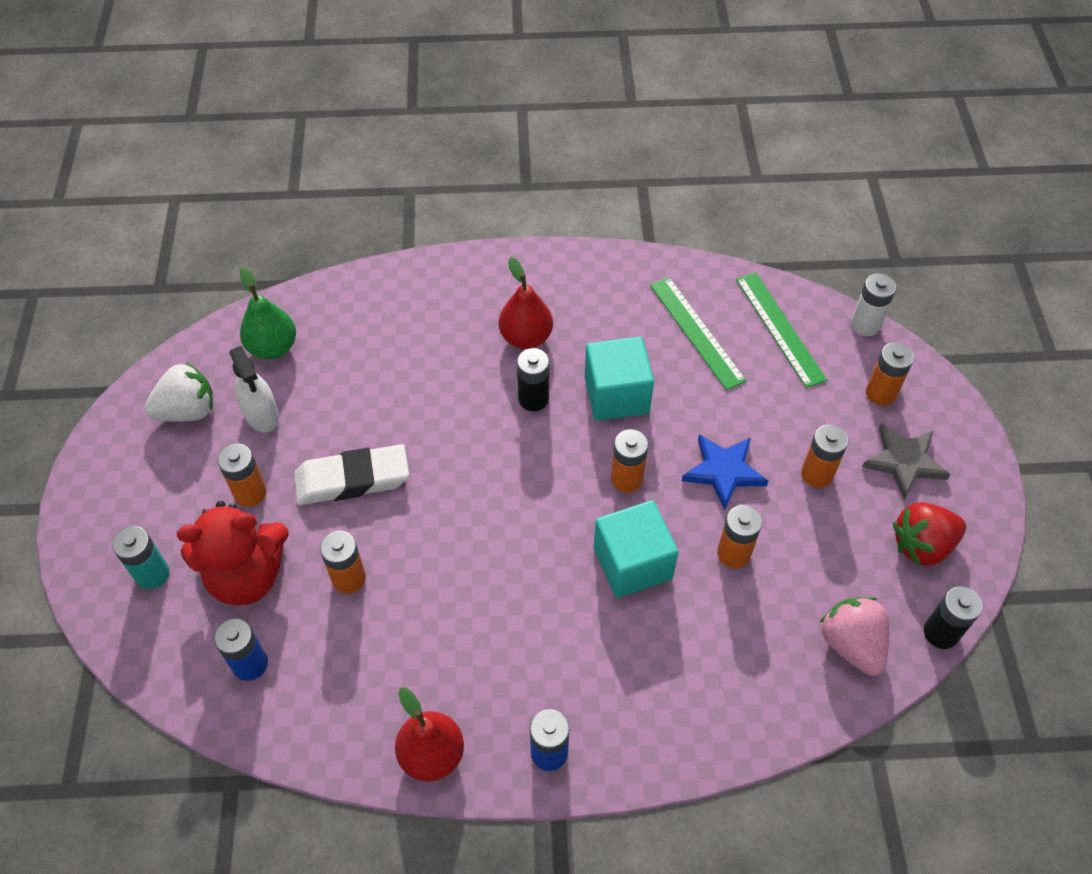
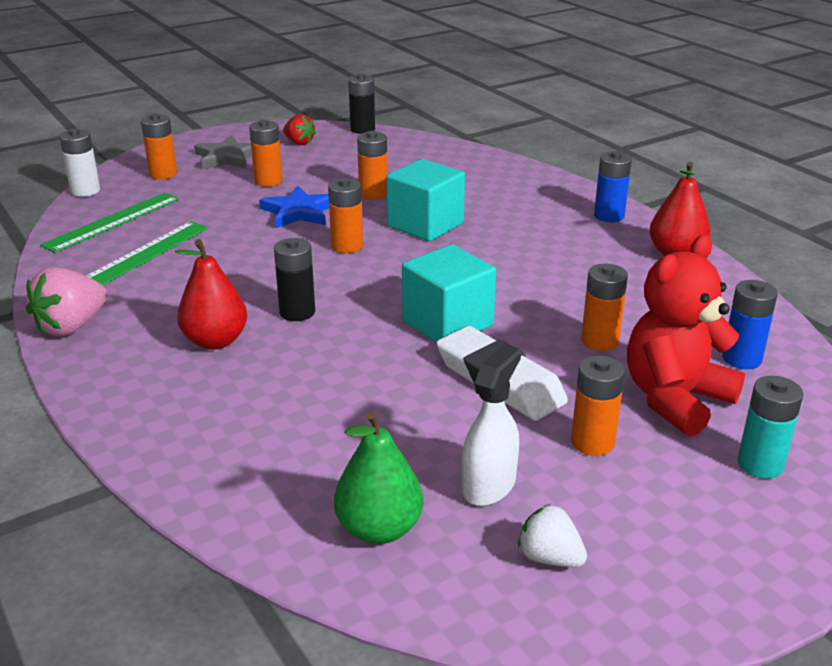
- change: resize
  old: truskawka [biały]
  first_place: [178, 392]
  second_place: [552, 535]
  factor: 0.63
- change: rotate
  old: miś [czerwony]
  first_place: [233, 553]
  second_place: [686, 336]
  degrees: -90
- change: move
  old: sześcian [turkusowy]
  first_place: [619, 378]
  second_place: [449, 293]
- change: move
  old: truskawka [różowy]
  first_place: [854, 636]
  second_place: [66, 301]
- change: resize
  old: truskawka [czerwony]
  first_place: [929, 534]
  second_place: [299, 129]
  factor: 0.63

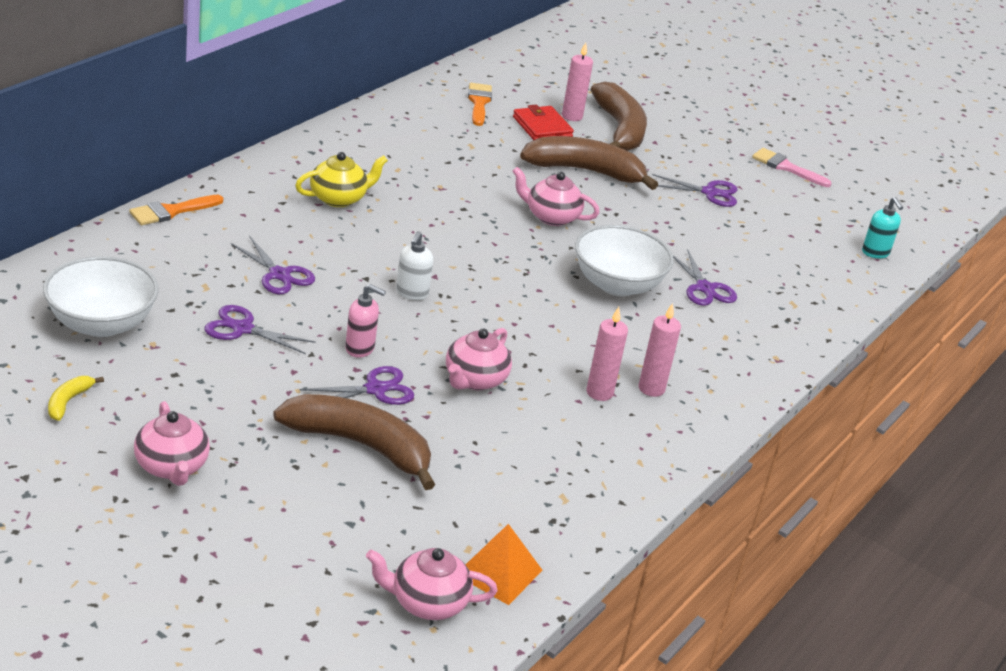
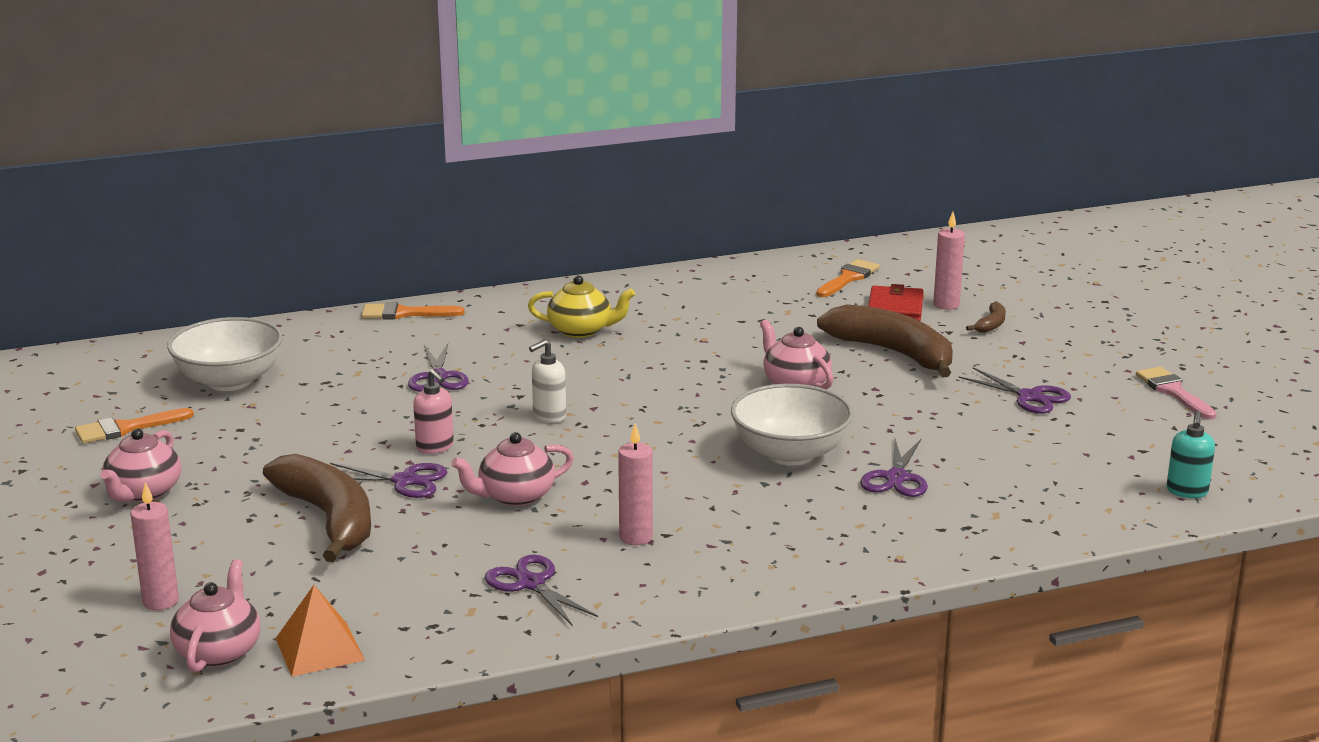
- change: replace
  old: banan [żółty]
  new: pędzel [pomarańczowy]
  first_place: [76, 398]
  second_place: [134, 426]
- change: move
  old: nożyczki [fioletowy]
  first_place: [260, 329]
  second_place: [541, 590]
- change: rotate
  old: imbryk [różowy]
  first_place: [432, 584]
  second_place: [215, 616]
  degrees: 60
- change: resize
  old: banan [brązowy]
  first_place: [619, 116]
  second_place: [986, 317]
  factor: 0.42
- change: move
  old: świeca [różowy]
  first_place: [659, 350]
  second_place: [155, 546]

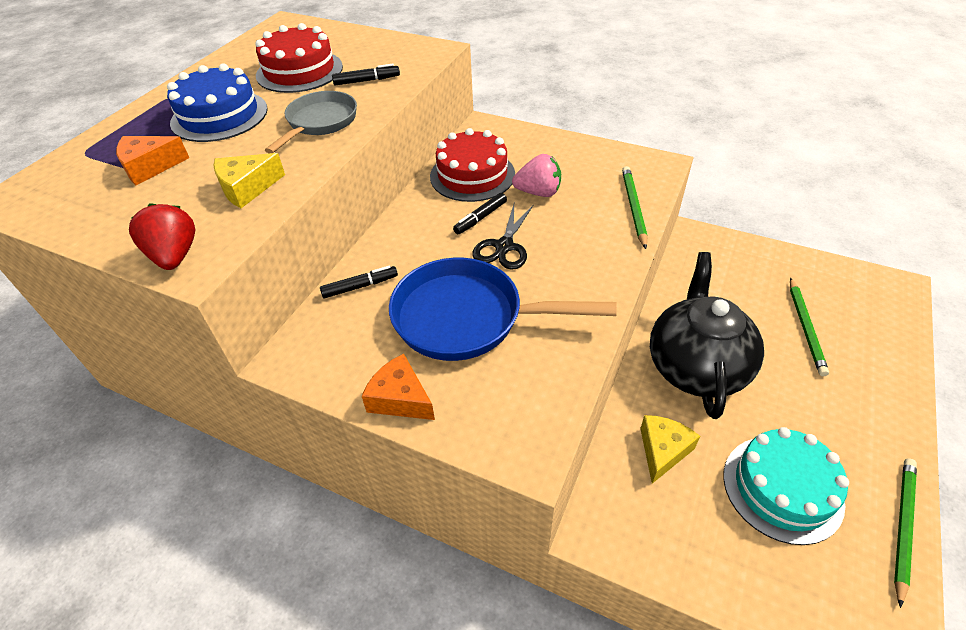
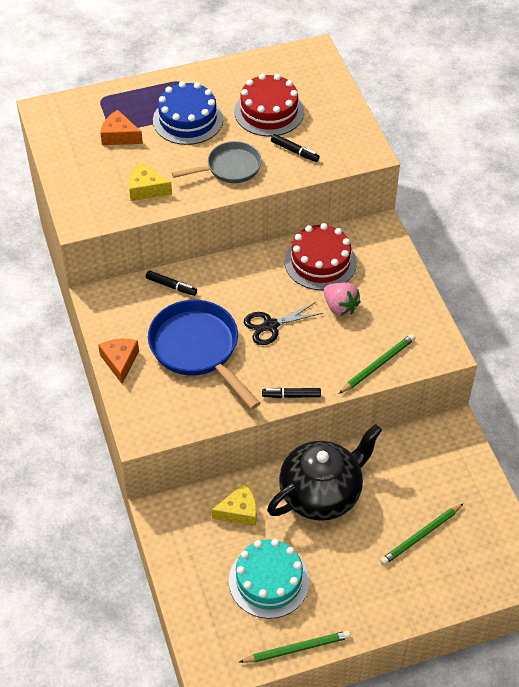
- change: delete
  old: truskawka [czerwony]
  first_place: [162, 236]
- change: move
  old: flamaster [czarny]
  first_place: [480, 213]
  second_place: [291, 393]

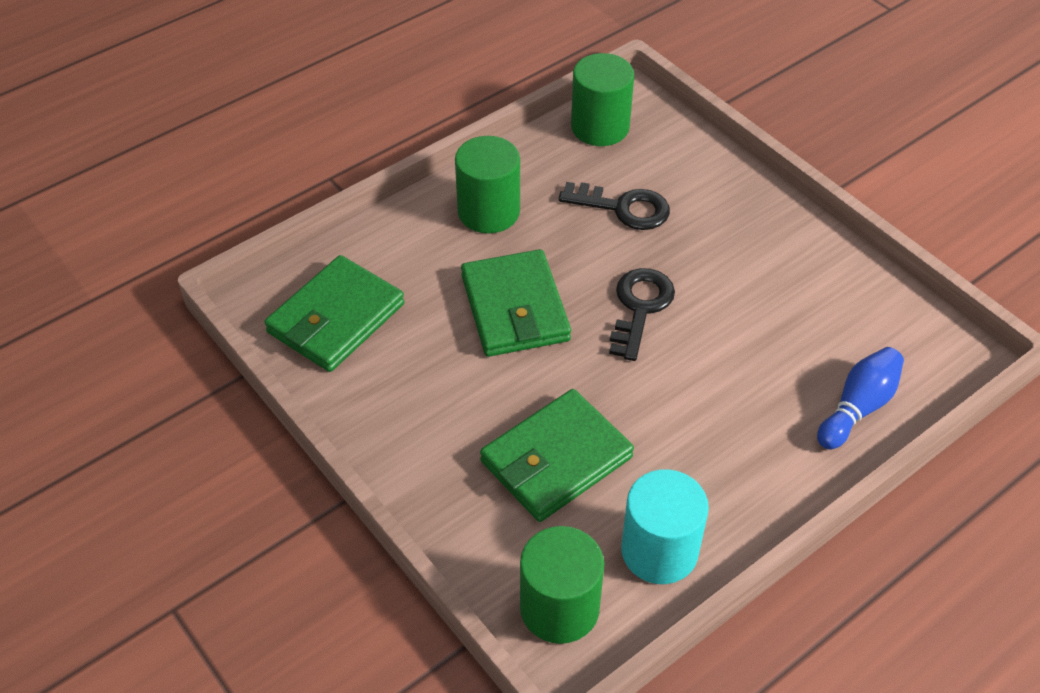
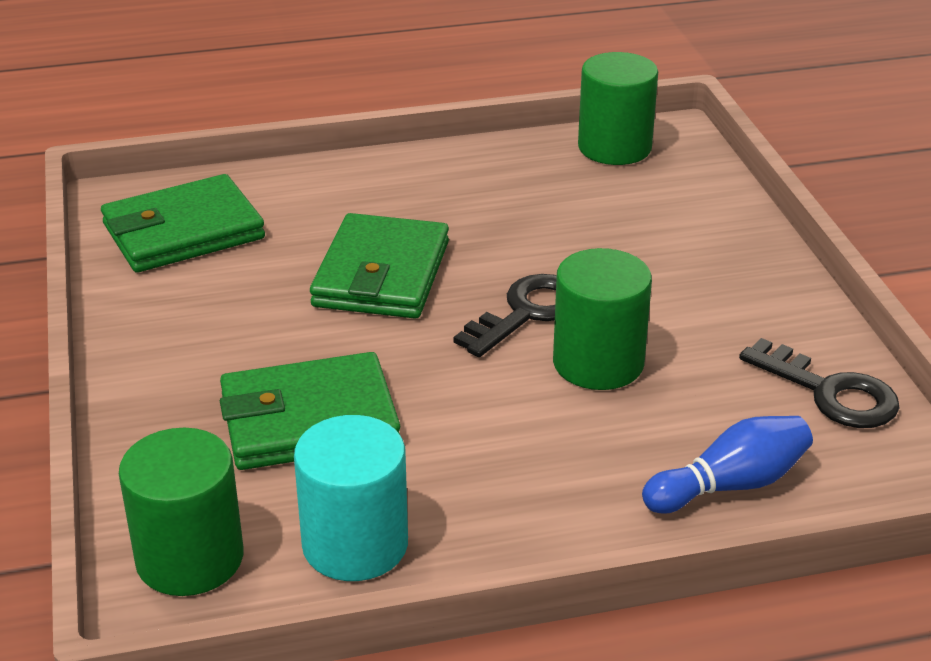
- change: move
  old: walec [zielony]
  first_place: [487, 184]
  second_place: [602, 319]
- change: move
  old: klucz [czarny]
  first_place: [614, 206]
  second_place: [819, 383]

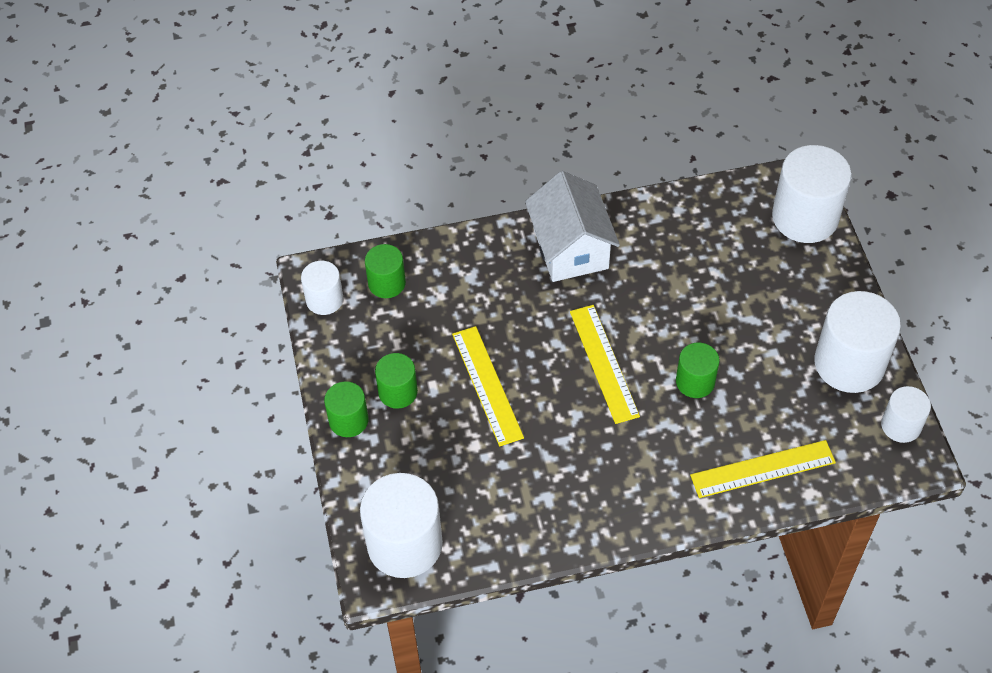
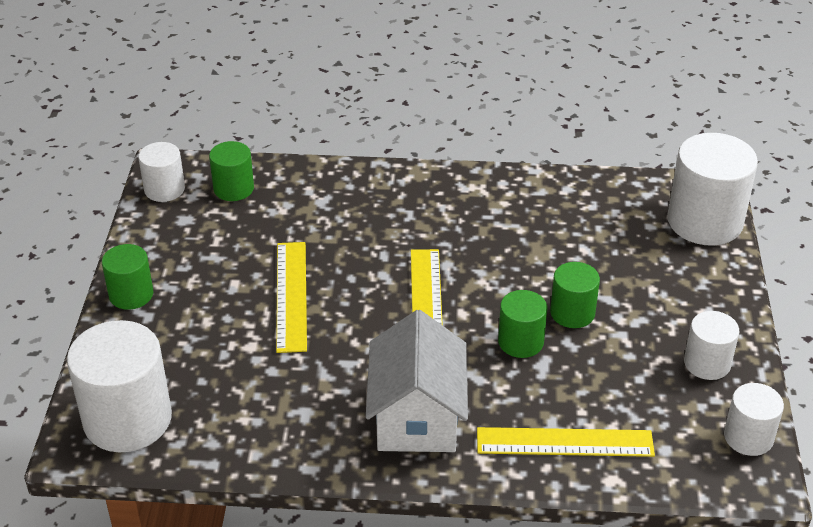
- change: move
  old: walec [zielony]
  first_place: [396, 381]
  second_place: [575, 295]
- change: move
  old: domek [biały]
  first_place: [572, 226]
  second_place: [417, 381]
- change: resize
  old: walec [biały]
  first_place: [857, 342]
  second_place: [711, 345]
  factor: 0.55

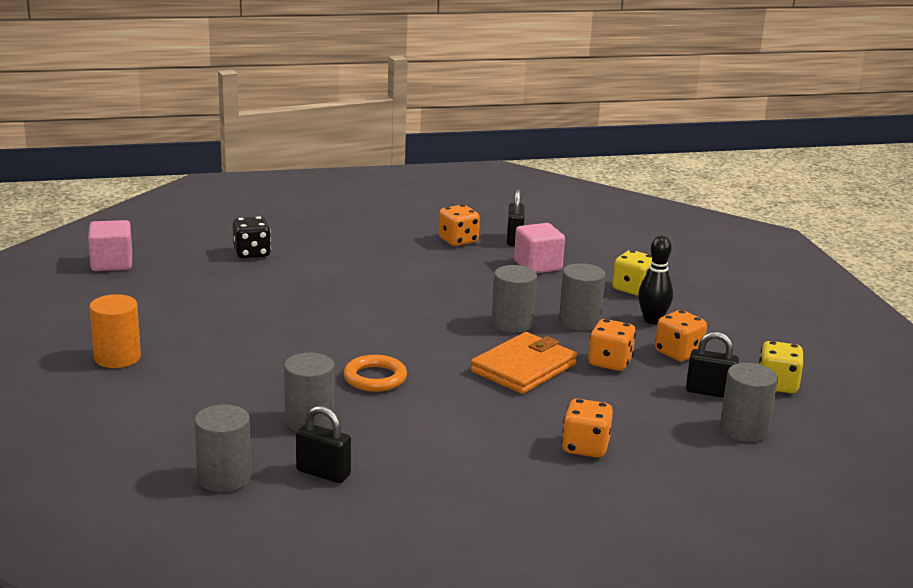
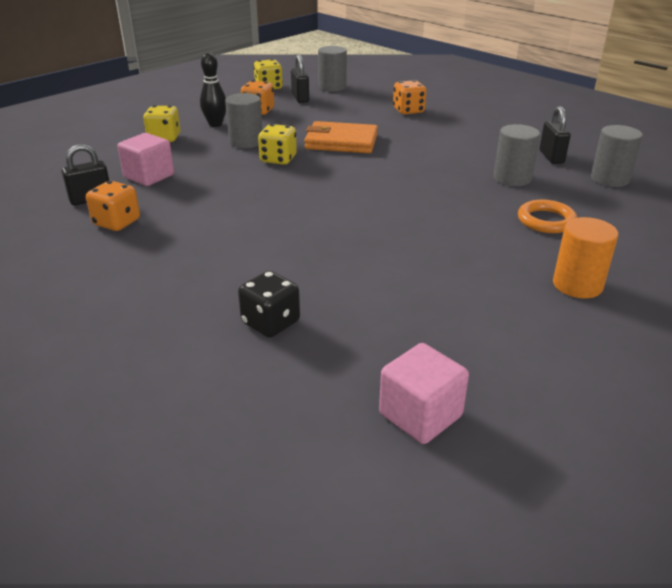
- change: move
  old: pierścień [pomarańczowy]
  first_place: [375, 373]
  second_place: [547, 216]
- change: replace
  old: walec [szary]
  new: kostka do gry [żółty]
  first_place: [514, 299]
  second_place: [277, 144]
- change: delete
  old: kostka do gry [pomarańczowy]
  first_place: [612, 345]

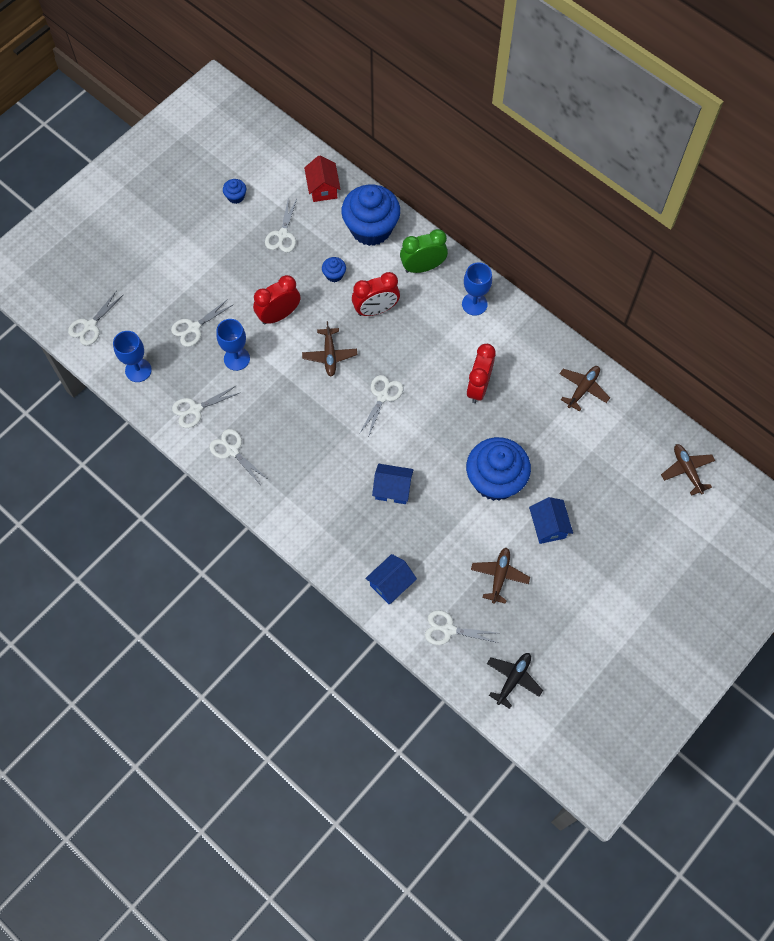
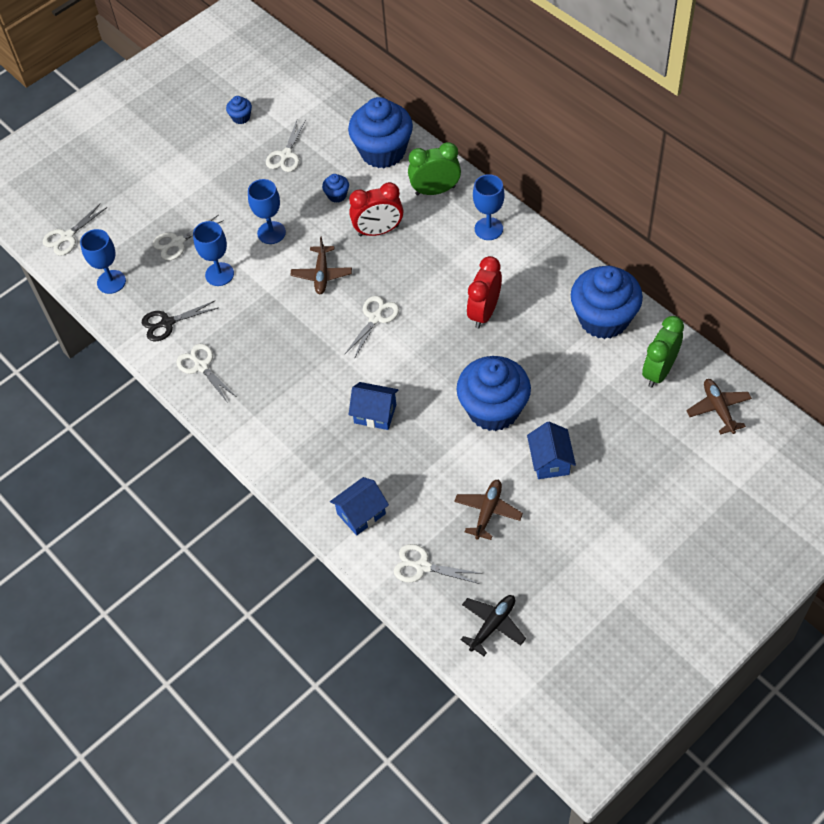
- change: recolor
  old: nożyczki [biały]
  new: nożyczki [czarny]
  first_place: [205, 406]
  second_place: [180, 321]
- change: replace
  old: budzik [czerwony]
  new: kielich [niebieski]
  first_place: [276, 300]
  second_place: [267, 211]
- change: delete
  old: domek [czerwony]
  first_place: [322, 178]
- change: replace
  old: samolot [brązowy]
  new: muffinka [niebieski]
  first_place: [584, 389]
  second_place: [607, 302]
- change: insert
  new: budzik [zielony]
  second_place: [663, 352]

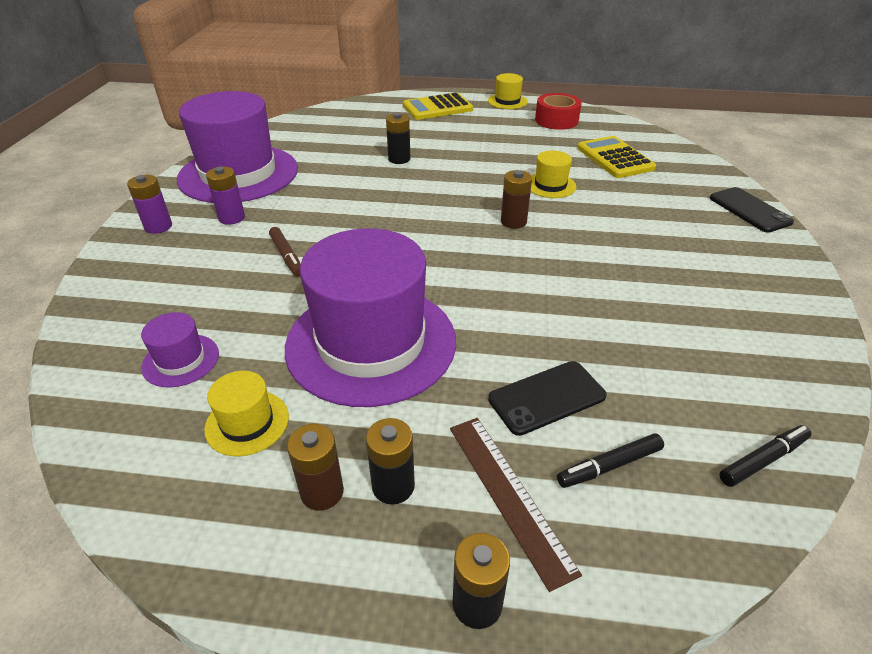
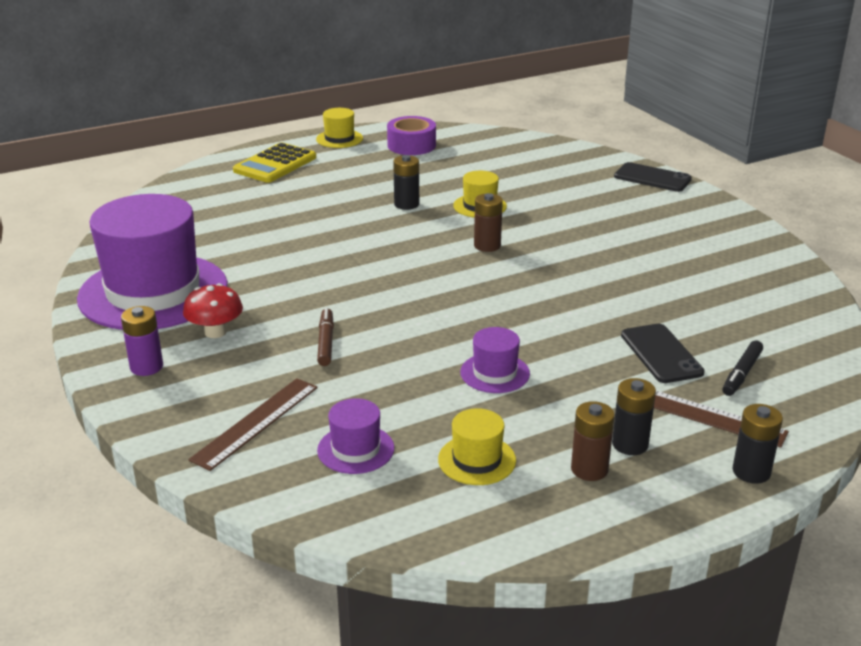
- change: replace
  old: bateria [fioletowy]
  new: grzyb [czerwony]
  first_place: [225, 196]
  second_place: [213, 310]
- change: rotate
  old: flamaster [brązowy]
  first_place: [285, 252]
  second_place: [325, 337]
  degrees: -120
- change: resize
  old: kapelusz [fioletowy]
  first_place: [370, 317]
  second_place: [495, 360]
  factor: 0.42
- change: move
  old: bateria [czarny]
  first_place: [398, 138]
  second_place: [406, 182]
- change: rotate
  old: telefon [czarny]
  first_place: [547, 398]
  second_place: [663, 353]
  degrees: -45
- change: recolor
  old: taśma klejąca [czerwony]
  new: taśma klejąca [fioletowy]
  first_place: [558, 111]
  second_place: [411, 135]
- change: delete
  old: kalkulator [żółty]
  first_place: [616, 157]
- change: delete
  old: flamaster [czarny]
  first_place: [765, 456]
- change: insert
  new: linijka [brązowy]
  second_place: [253, 424]

